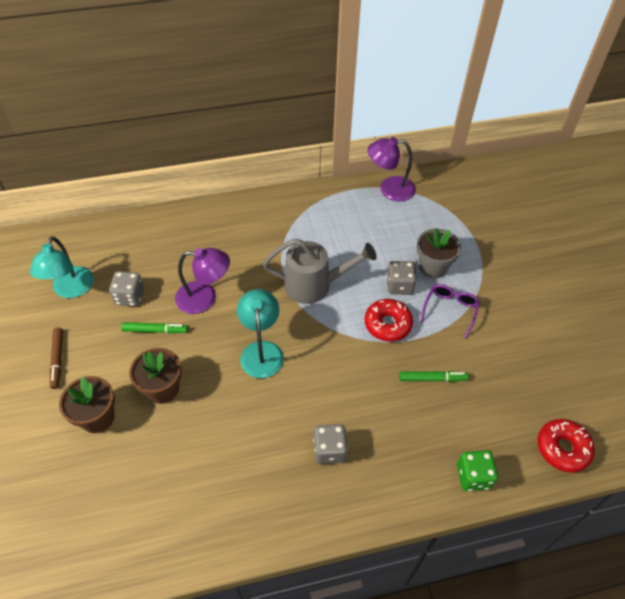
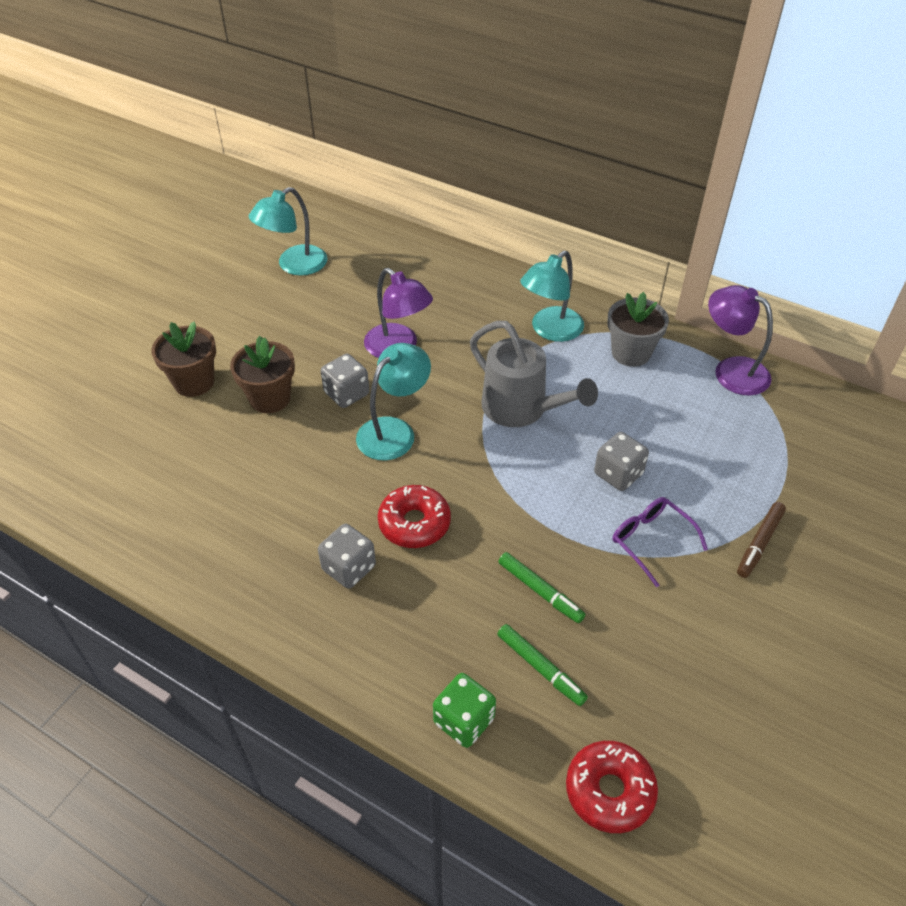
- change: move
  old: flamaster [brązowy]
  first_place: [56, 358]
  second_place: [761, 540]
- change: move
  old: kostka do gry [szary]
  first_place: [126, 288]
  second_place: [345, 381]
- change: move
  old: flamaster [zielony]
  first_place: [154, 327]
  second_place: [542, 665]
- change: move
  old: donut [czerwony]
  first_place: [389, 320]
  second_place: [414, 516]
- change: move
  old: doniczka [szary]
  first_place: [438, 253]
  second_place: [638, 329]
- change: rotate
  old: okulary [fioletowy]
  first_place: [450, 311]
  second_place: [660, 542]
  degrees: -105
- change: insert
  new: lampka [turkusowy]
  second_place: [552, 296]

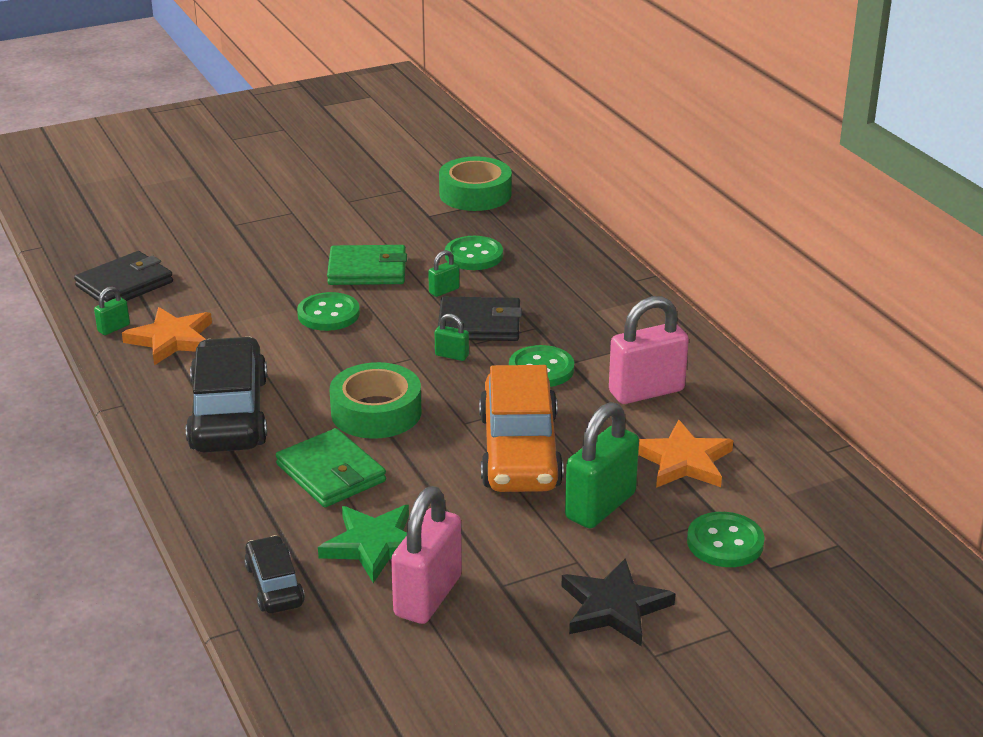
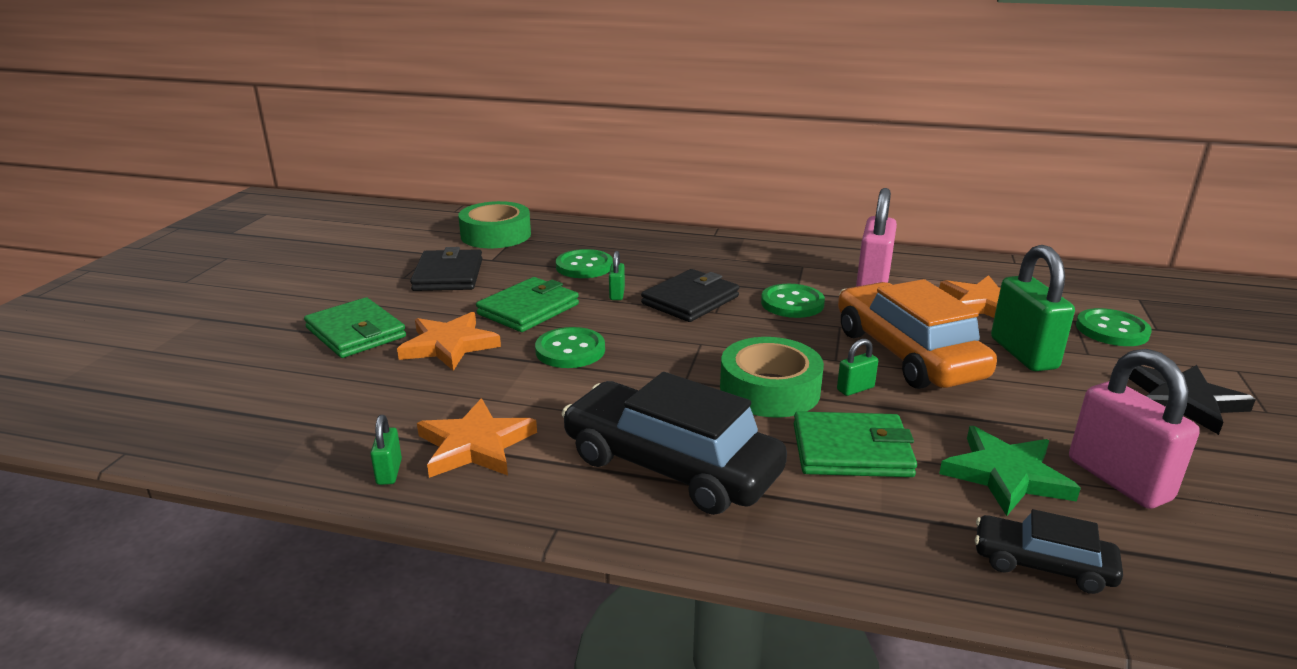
- change: move
  old: portfel [czarny]
  first_place: [123, 277]
  second_place: [446, 269]
- change: move
  old: kłódka [zielony]
  first_place: [452, 337]
  second_place: [857, 367]
- change: rotate
  old: samochód [pomarańczowy]
  first_place: [521, 428]
  second_place: [917, 334]
  degrees: -150
- change: insert
  new: portfel [zielony]
  second_place: [355, 327]
- change: insert
  new: gwiazda [pomarańczowy]
  second_place: [449, 341]

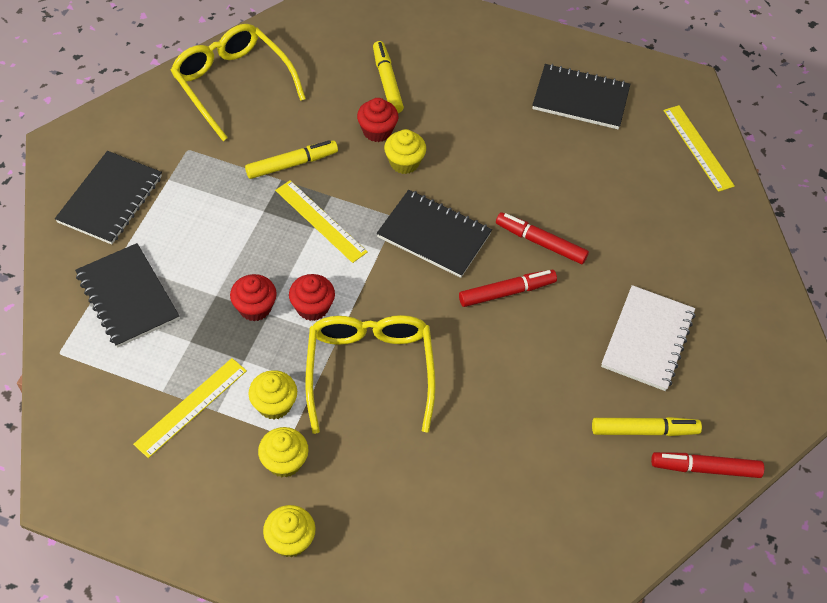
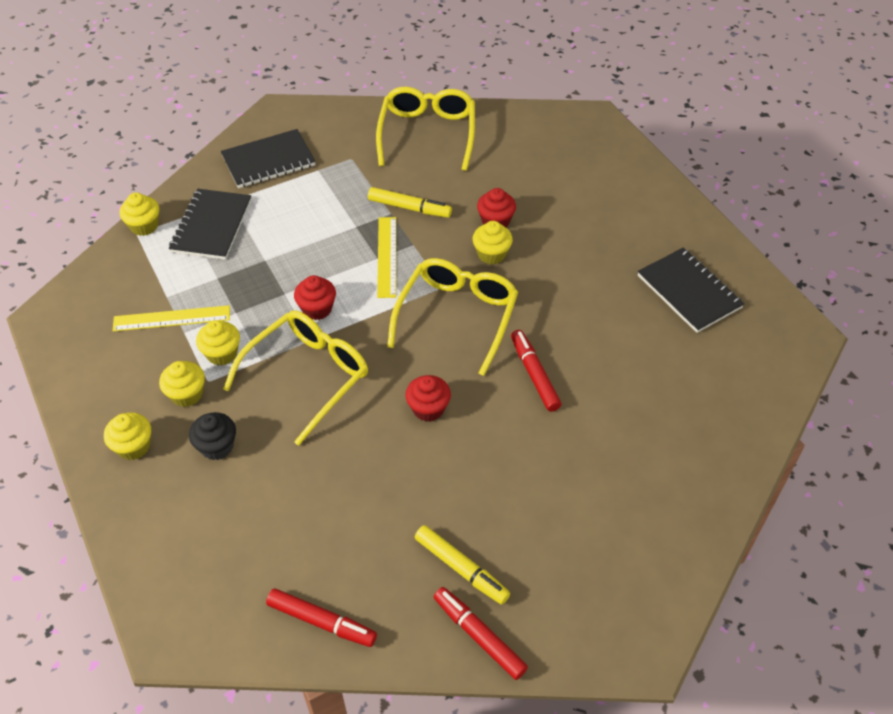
- change: move
  old: muffinka [czerwony]
  first_place: [253, 297]
  second_place: [428, 398]
- change: delete
  old: flamaster [żółty]
  first_place: [388, 77]
- change: replace
  old: zeszyt [czarny]
  new: okulary [żółty]
  first_place: [434, 234]
  second_place: [452, 317]
- change: move
  old: flamaster [czerwony]
  first_place: [508, 288]
  second_place: [321, 617]
- change: delete
  old: zeszyt [biały]
  first_place: [648, 338]
- change: delete
  old: linijka [żółty]
  first_place: [699, 148]
- change: insert
  new: muffinka [żółty]
  second_place: [139, 214]
- change: insert
  new: muffinka [czarny]
  second_place: [212, 436]

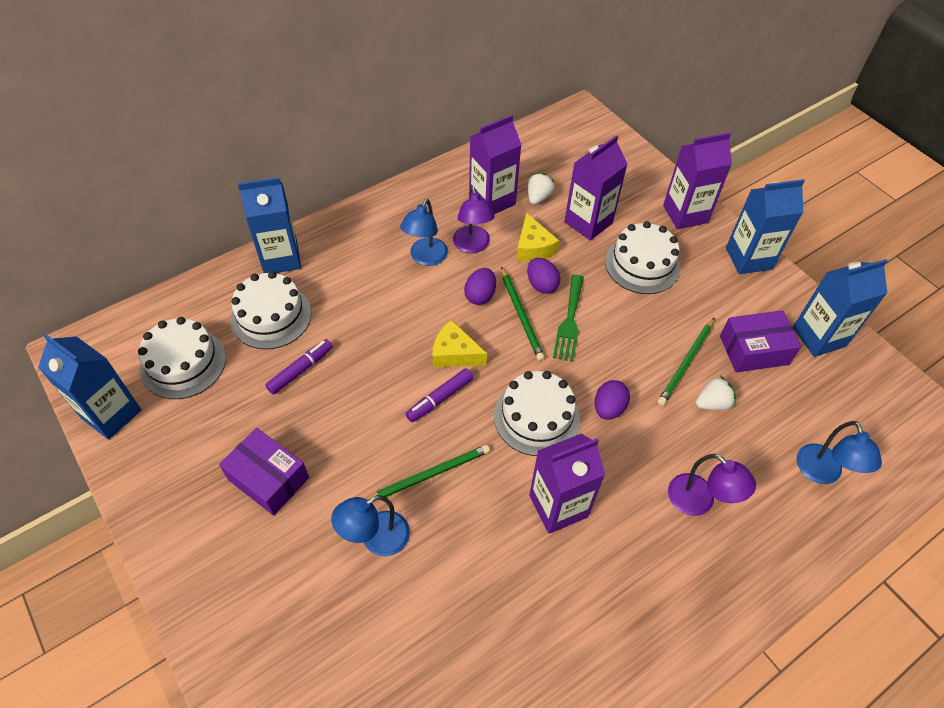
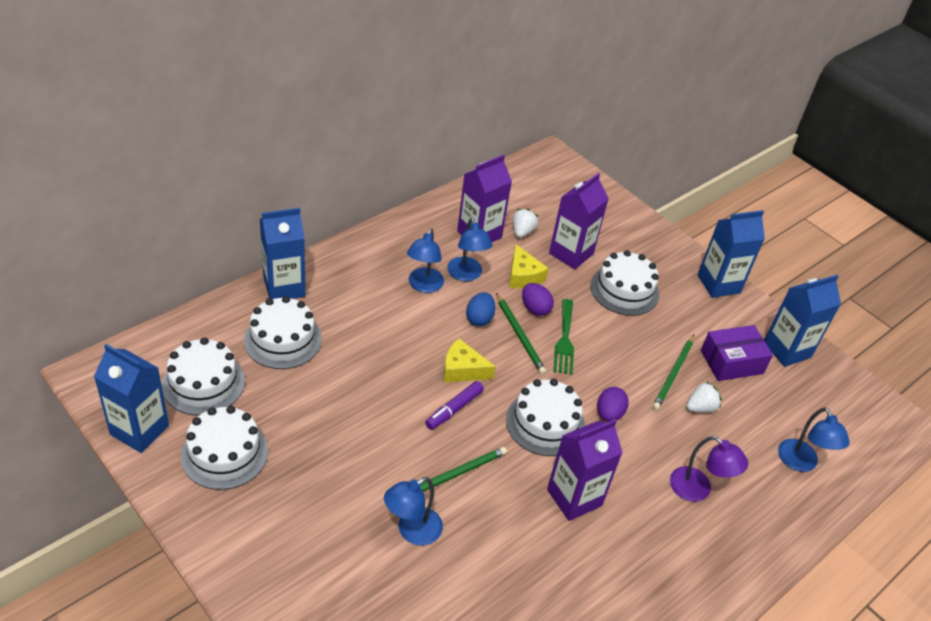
- change: delete
  old: pudełko [fioletowy]
  first_place: [264, 472]
- change: delete
  old: flamaster [fioletowy]
  first_place: [299, 367]
- change: recolor
  old: lampka [fioletowy]
  new: lampka [niebieski]
  first_place: [474, 219]
  second_place: [469, 249]
- change: recolor
  old: jajko [fioletowy]
  new: jajko [niebieski]
  first_place: [480, 286]
  second_place: [481, 309]
- change: delete
  old: karton mleka [fioletowy]
  first_place: [697, 180]
- change: insert
  new: tort [biały]
  second_place: [224, 448]

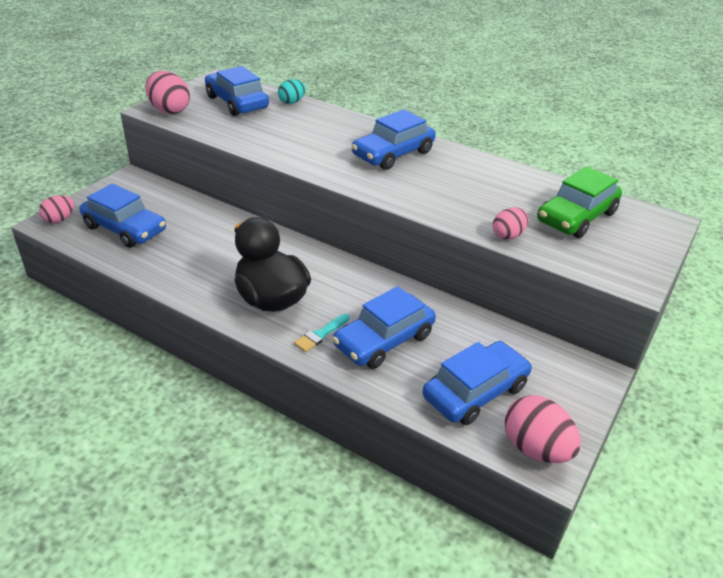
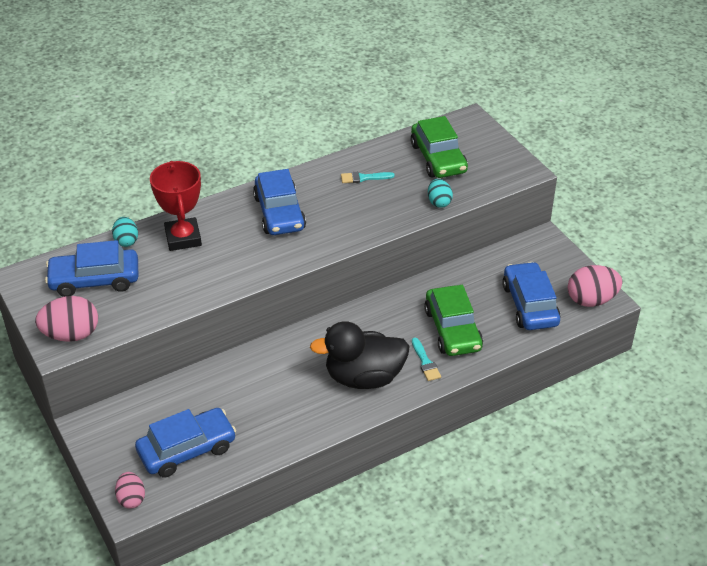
- change: recolor
  old: samochód [niebieski]
  new: samochód [zielony]
  first_place: [384, 327]
  second_place: [453, 320]
- change: recolor
  old: jajko [różowy]
  new: jajko [turkusowy]
  first_place: [510, 224]
  second_place: [440, 193]
- change: insert
  new: puchar [czerwony]
  second_place: [176, 206]
- change: insert
  new: pędzel [turkusowy]
  second_place: [368, 177]

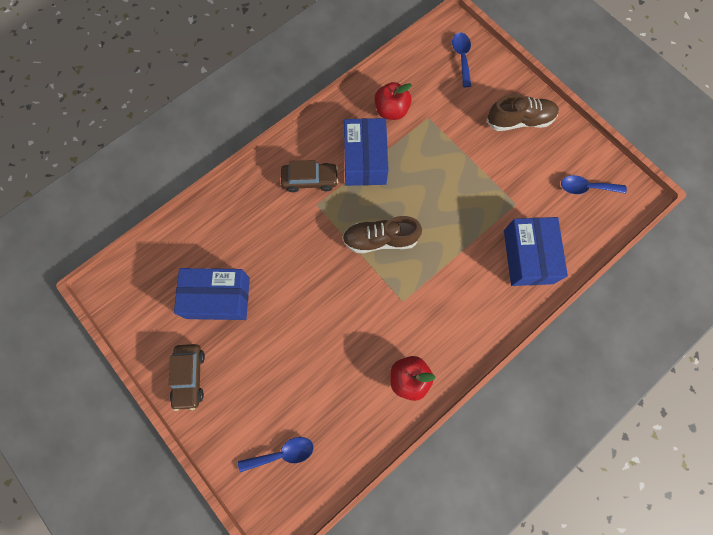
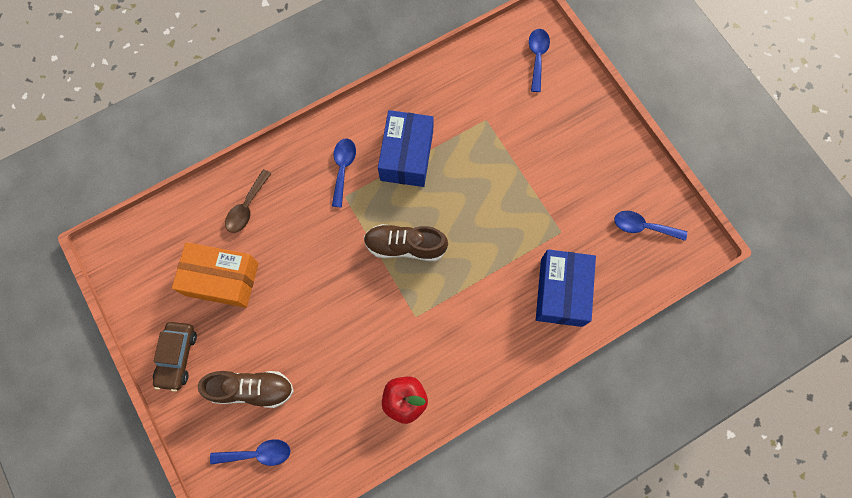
- change: recolor
  old: pudełko [niebieski]
  new: pudełko [pomarańczowy]
  first_place: [212, 294]
  second_place: [215, 275]
- change: replace
  old: samochód [brązowy]
  new: łyżka [niebieski]
  first_place: [309, 176]
  second_place: [344, 173]
- change: delete
  old: jabłko [czerwony]
  first_place: [393, 101]
- change: move
  old: but [brązowy]
  first_place: [522, 112]
  second_place: [246, 389]
- change: insert
  new: łyżka [brązowy]
  second_place: [248, 201]

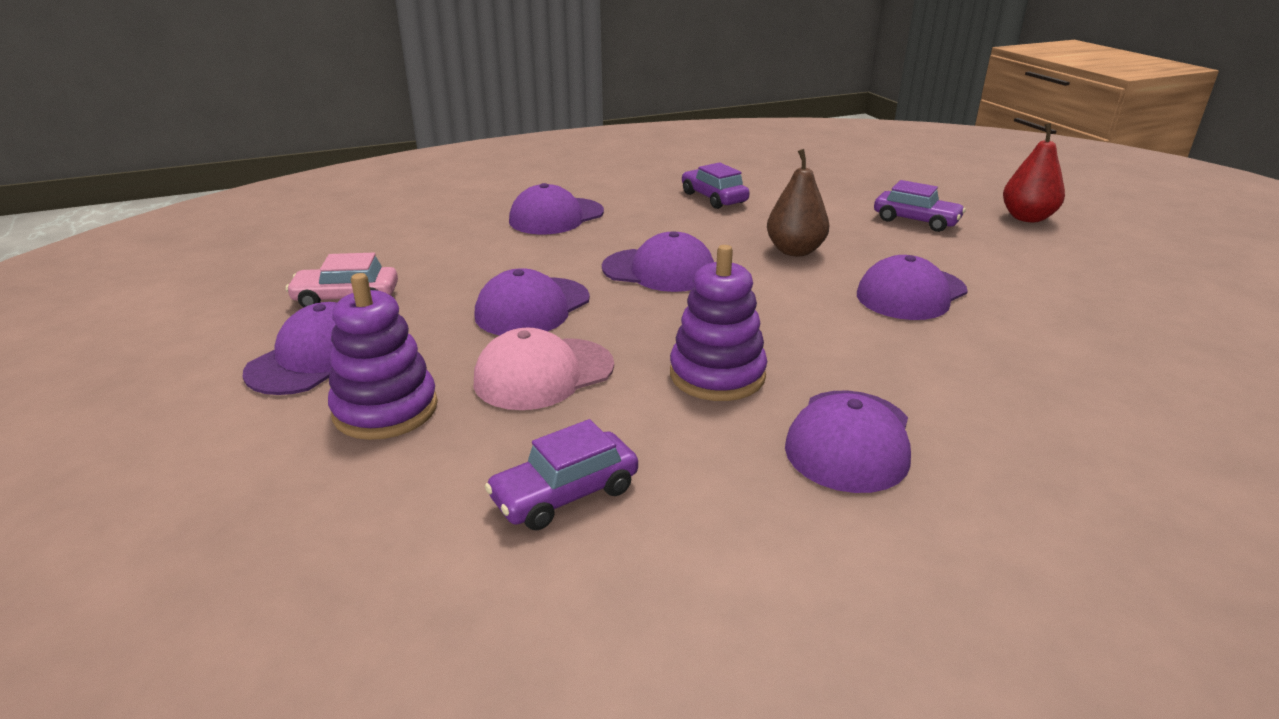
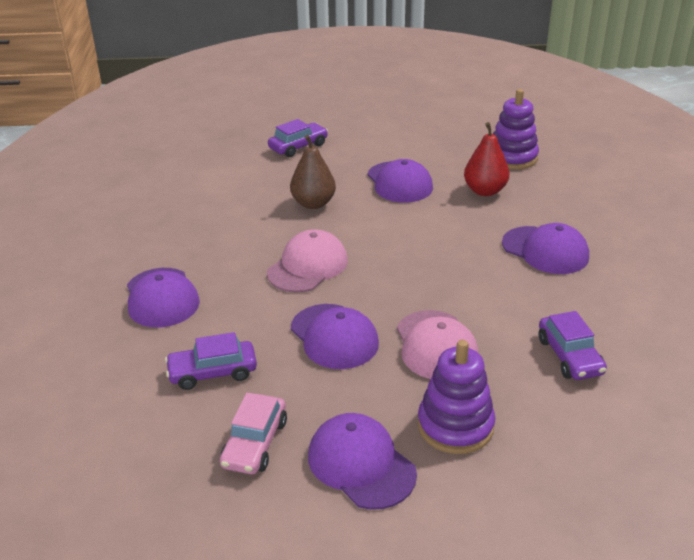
- change: recolor
  old: czapka [fioletowy]
  new: czapka [różowy]
  first_place: [658, 261]
  second_place: [307, 261]
- change: move
  old: zabawka nakładanka [fioletowy]
  first_place: [718, 323]
  second_place: [516, 129]
- change: move
  old: samochód [fioletowy]
  first_place: [716, 185]
  second_place: [211, 361]
- change: move
  old: gruszka [czerwony]
  first_place: [1034, 172]
  second_place: [486, 159]

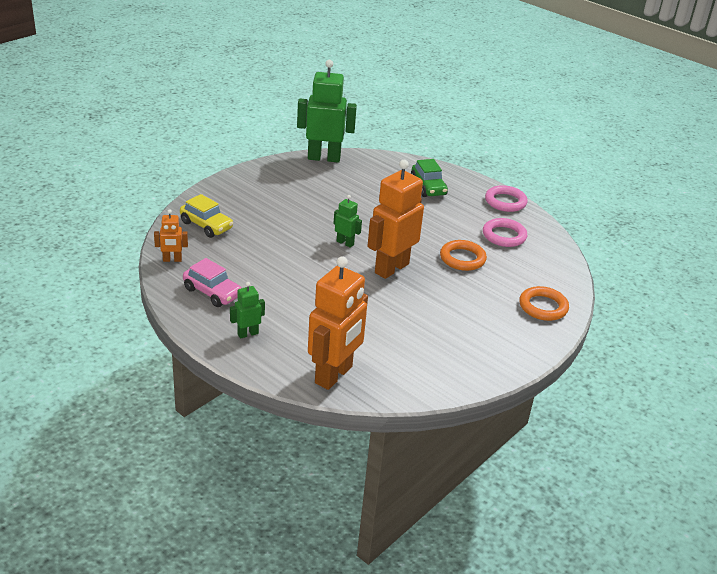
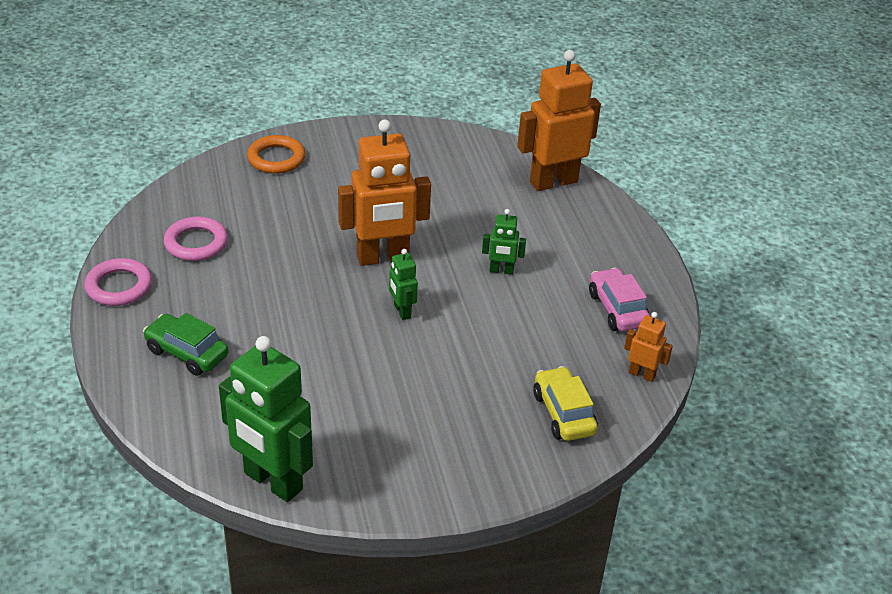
- change: move
  old: robot [zielony]
  first_place: [247, 310]
  second_place: [504, 242]
- change: rotate
  old: samochód [zielony]
  first_place: [429, 178]
  second_place: [186, 344]
  degrees: -75
- change: delete
  old: pierścień [pomarańczowy]
  first_place: [463, 255]

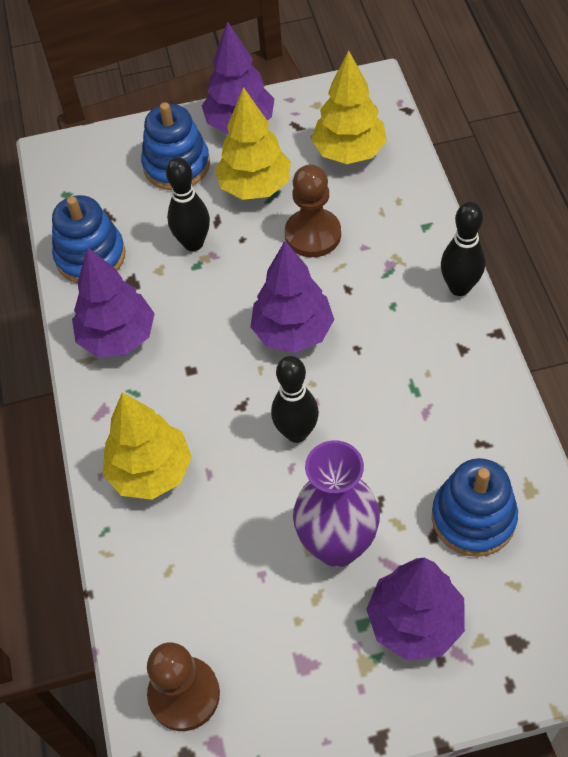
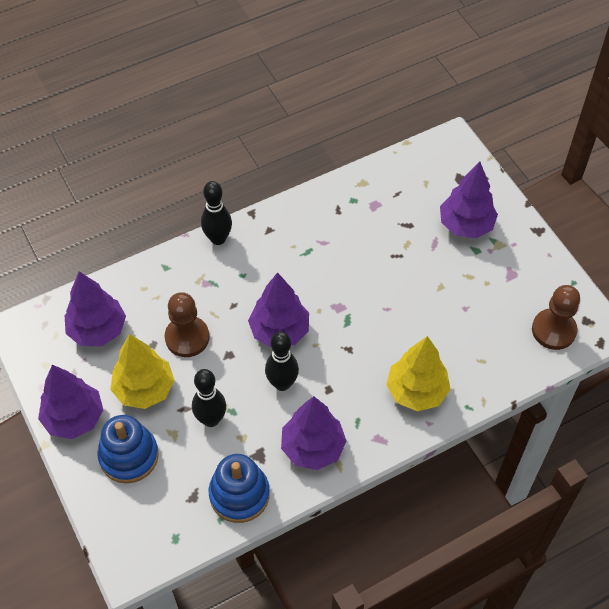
- change: move
  old: kręgiel [czarny]
  first_place: [295, 399]
  second_place: [282, 361]
- change: delete
  old: wazon [fioletowy]
  first_place: [336, 503]
- change: recolor
  old: drzewko [żółty]
  new: drzewko [fioletowy]
  first_place: [349, 107]
  second_place: [95, 308]
- change: delete
  old: zabawka nakładanka [niebieski]
  first_place: [475, 507]

